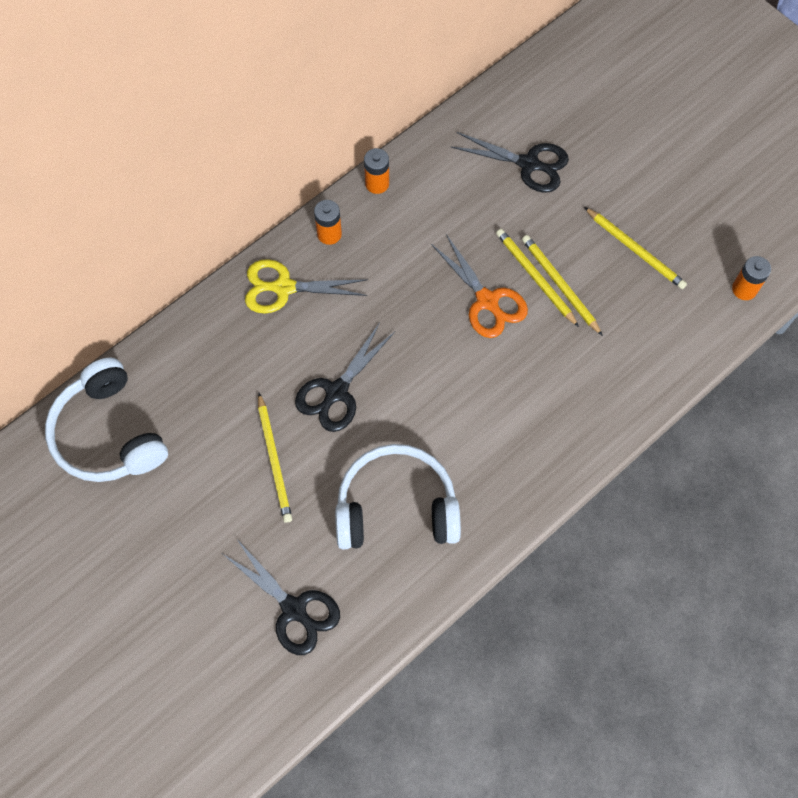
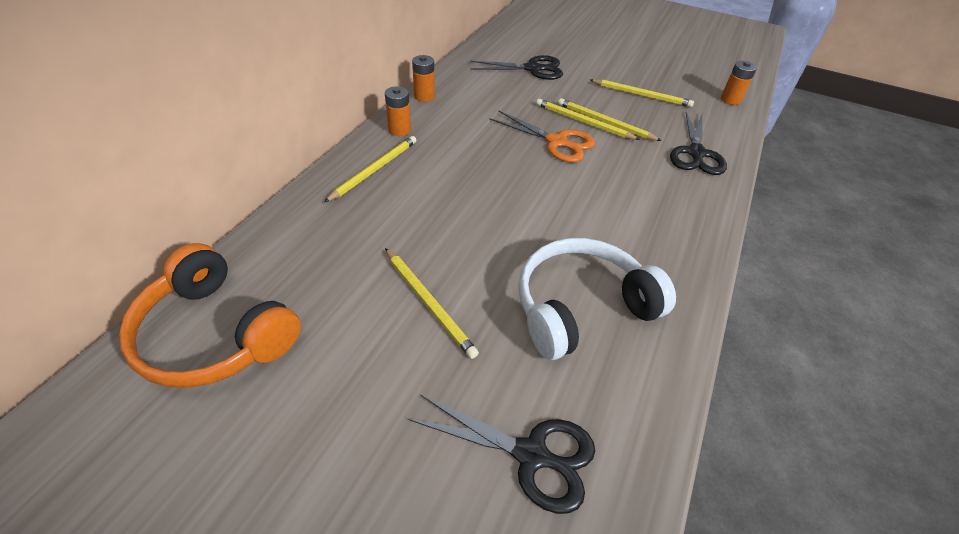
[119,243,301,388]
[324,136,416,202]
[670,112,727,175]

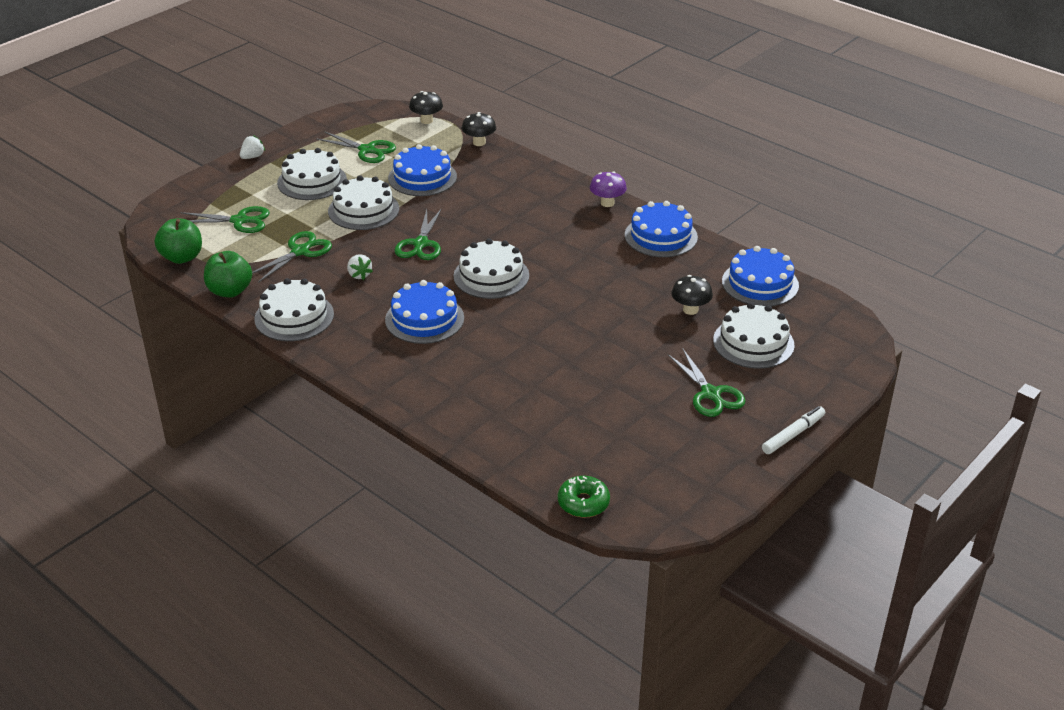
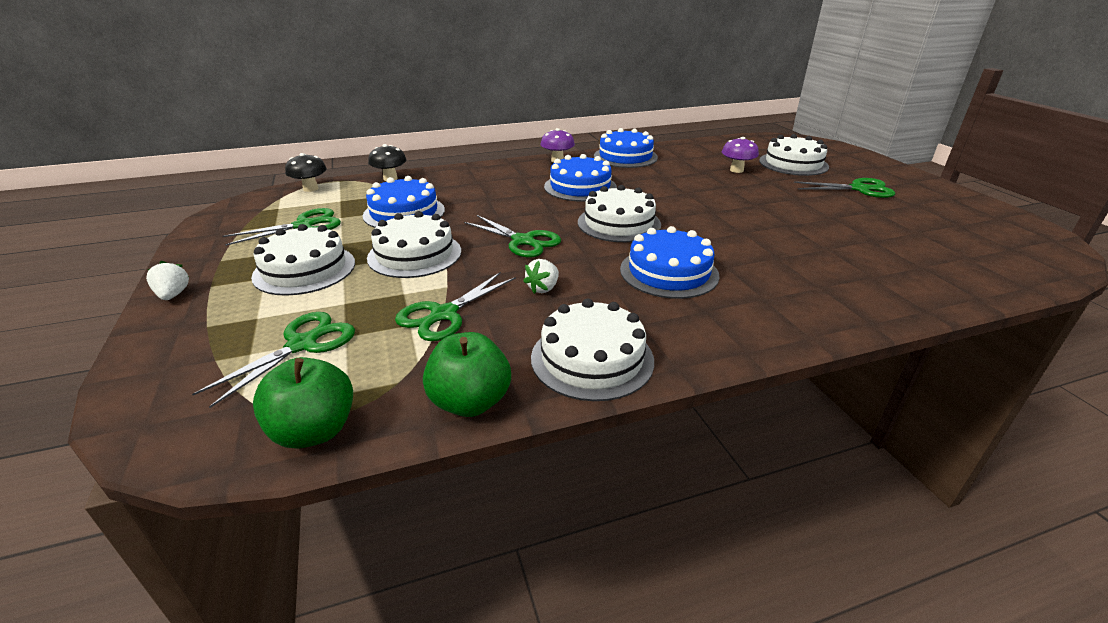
[395,272,516,341]
[523,259,559,294]
[558,476,610,518] (first image)
[722,137,759,173]
[544,154,617,202]
[762,406,825,454] (first image)

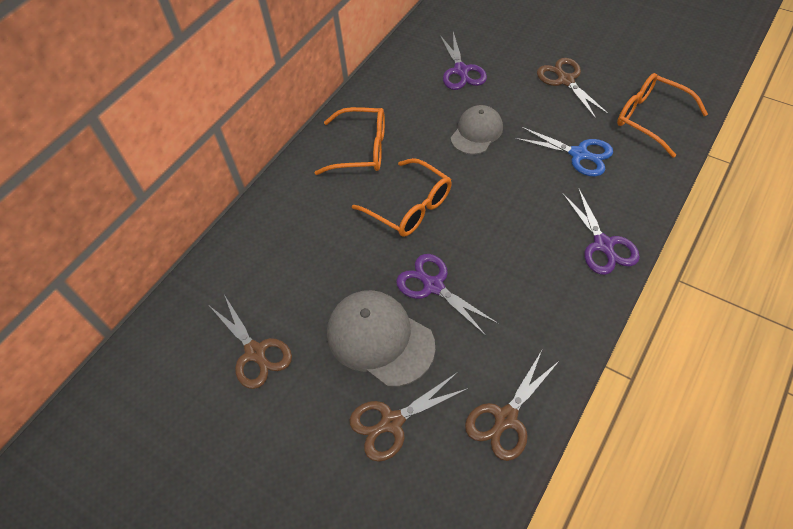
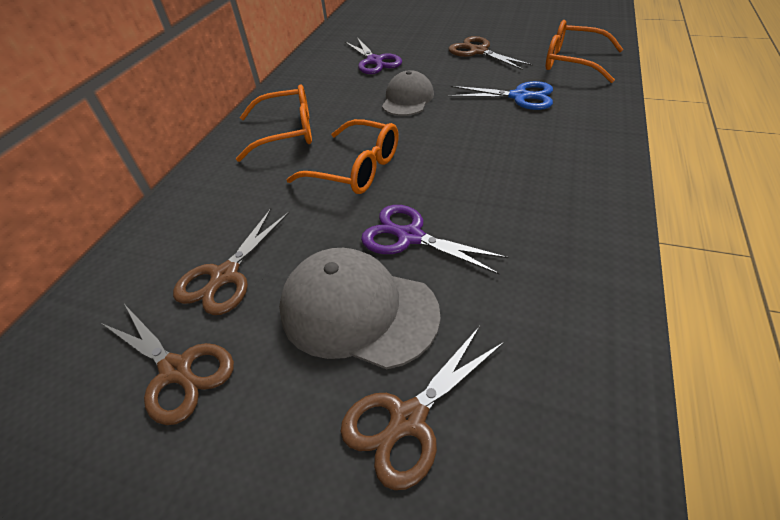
[173,209,289,315]
[562,187,640,275] (first image)

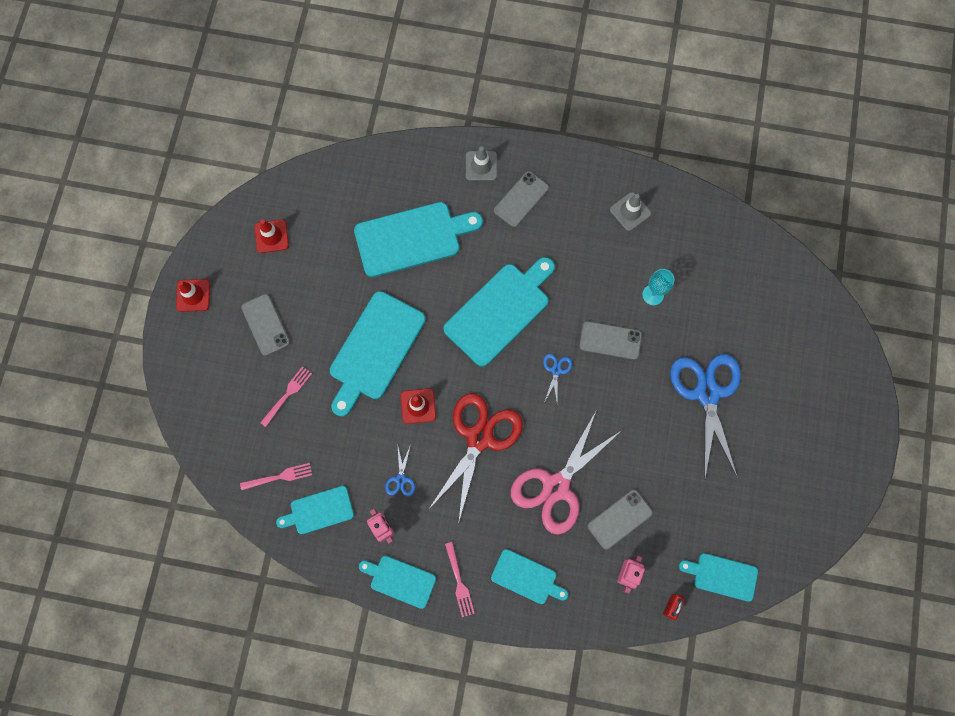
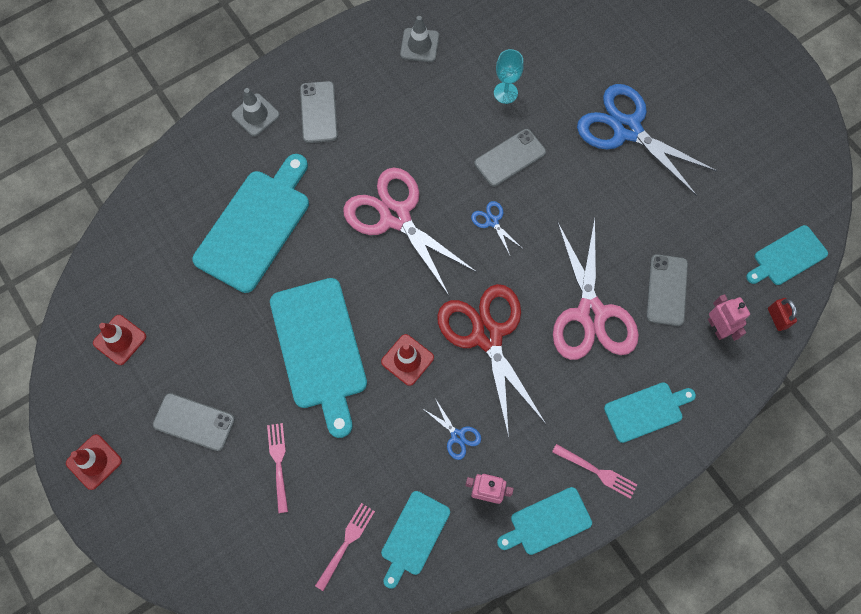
[343,168,477,295]

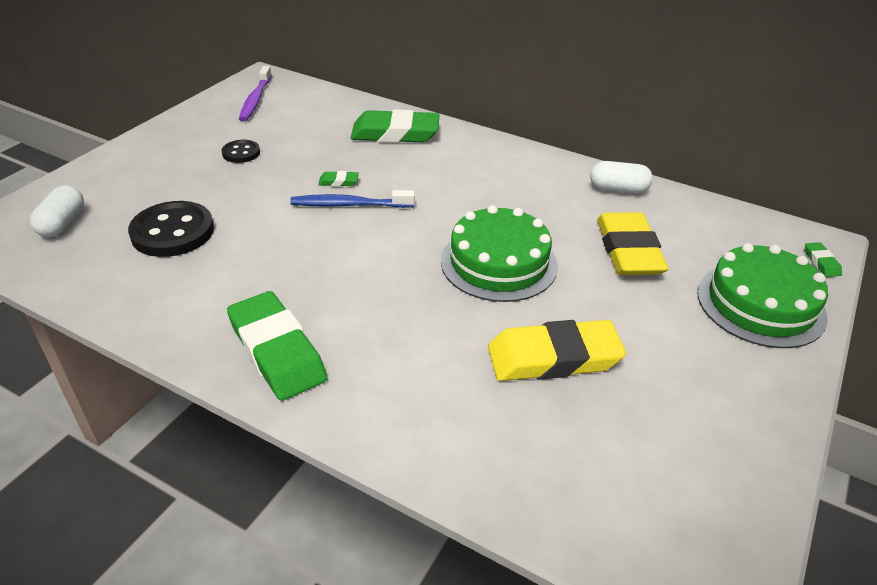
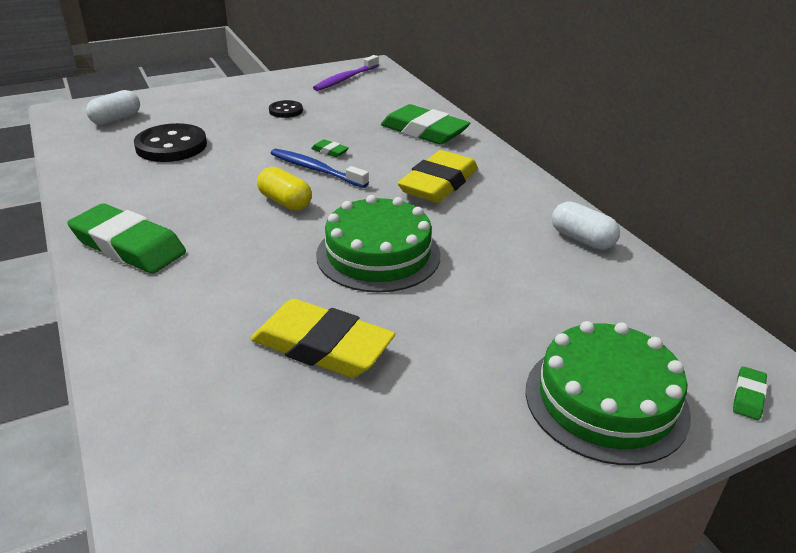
[68,203,186,274]
[398,150,478,203]
[257,167,312,211]

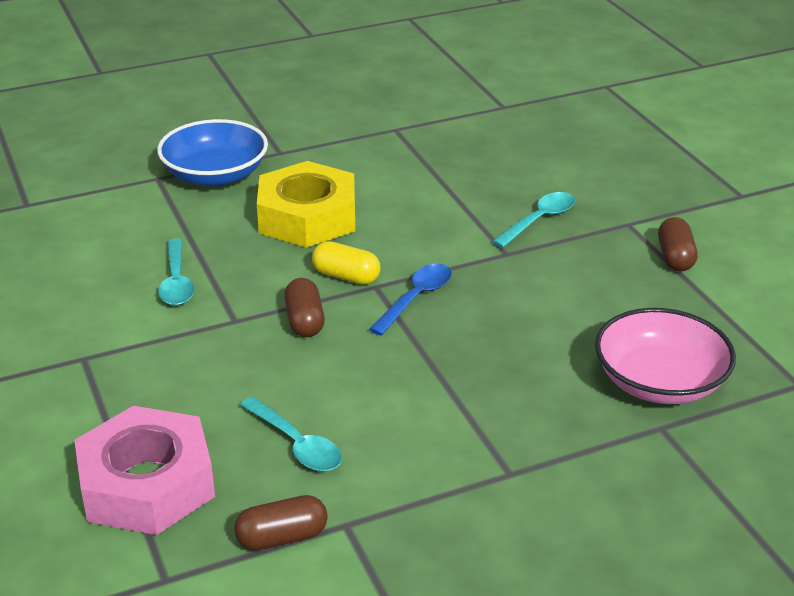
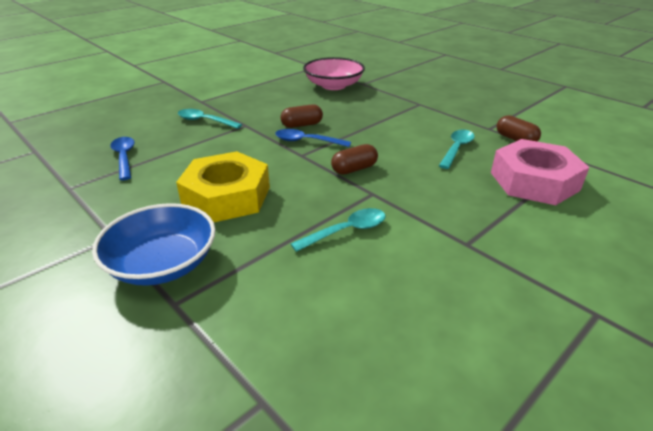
[312,241,380,285] (first image)
[280,104,323,128]
[110,137,135,180]

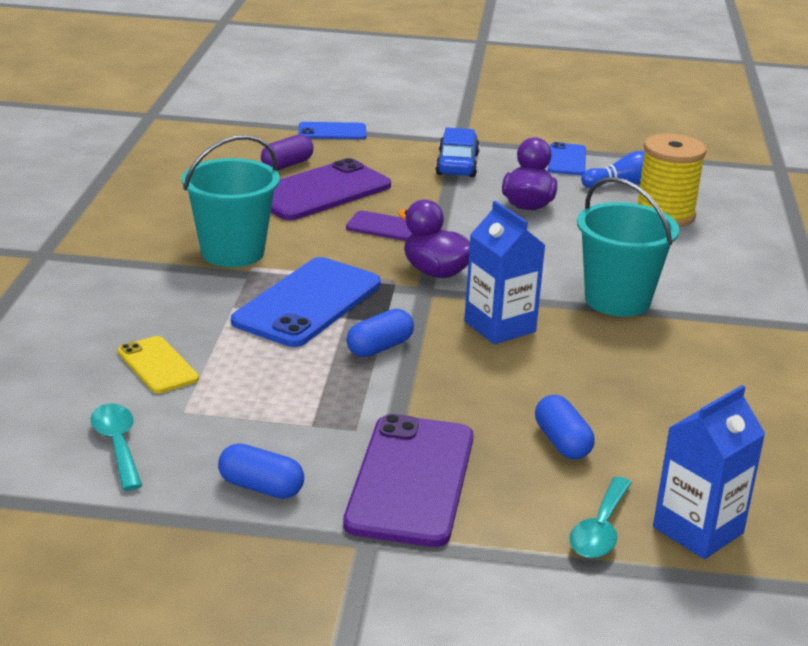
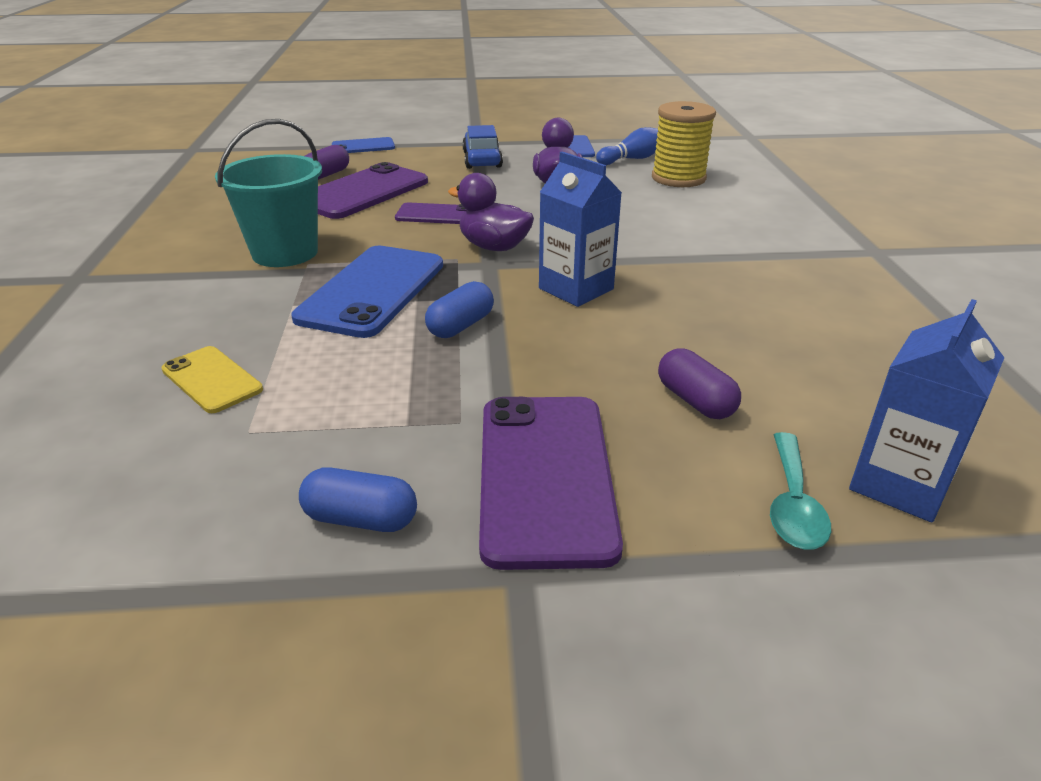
[90,404,142,491] (first image)
[658,348,741,419]
[577,177,679,317] (first image)

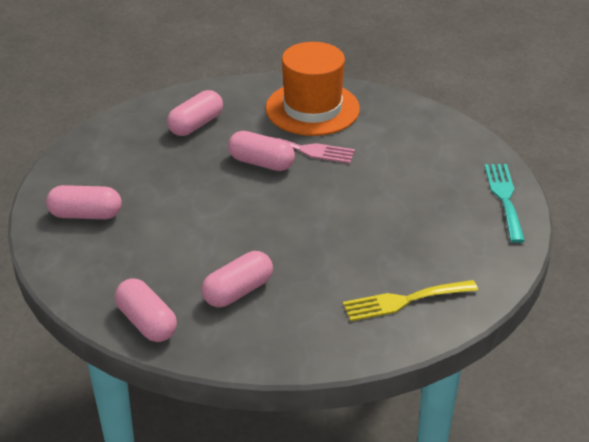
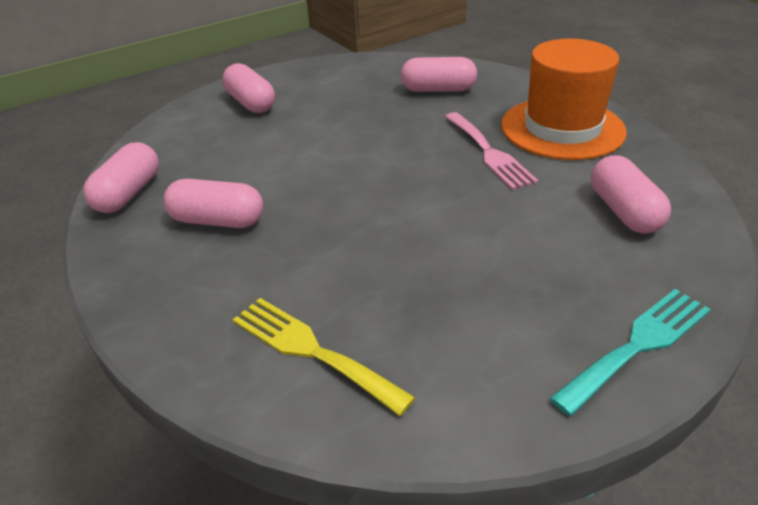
[591,155,671,234]

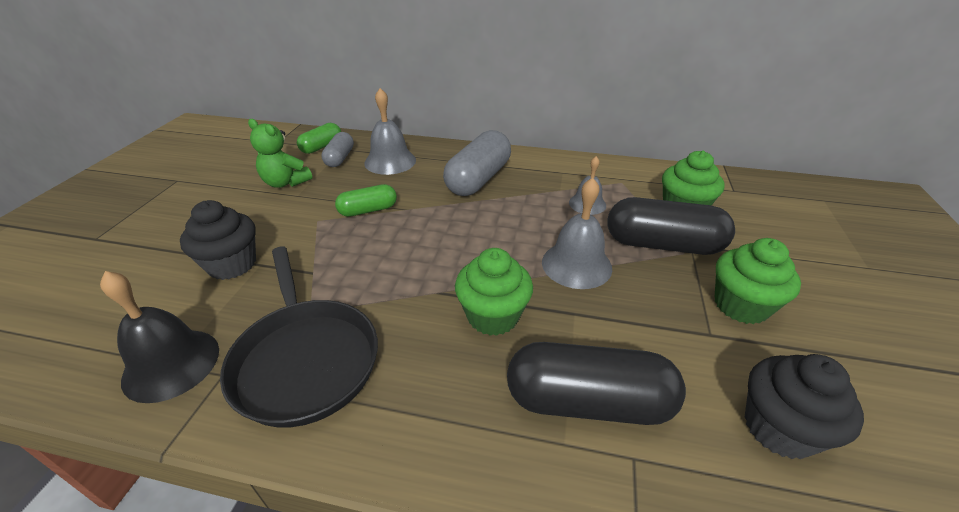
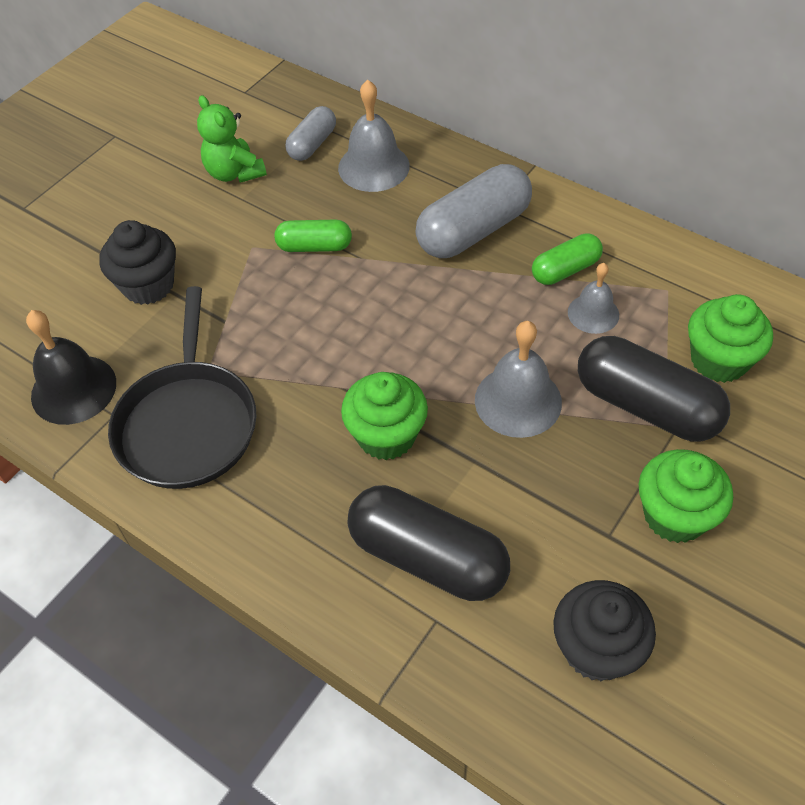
[532,233,603,285]

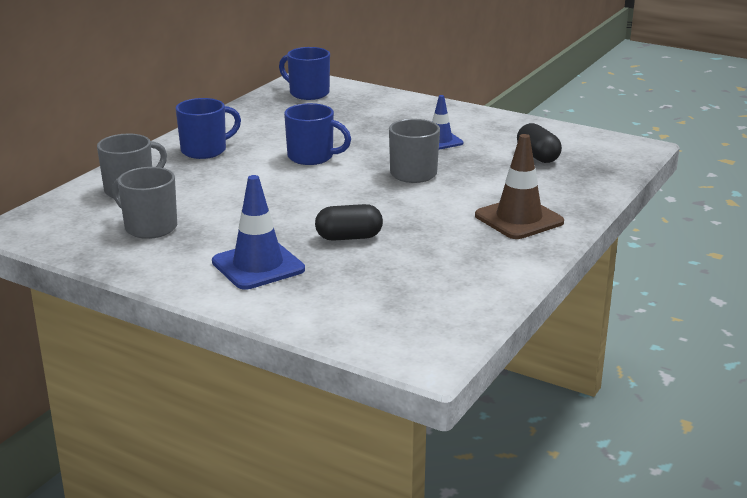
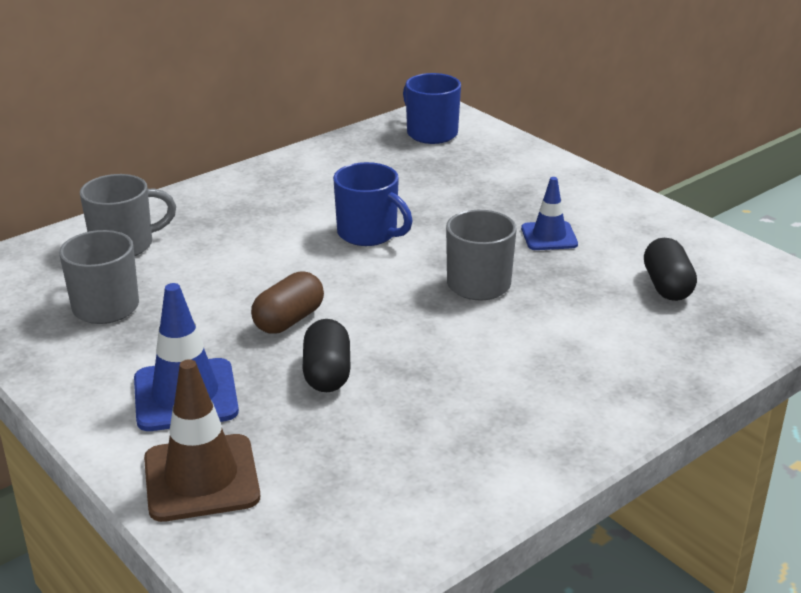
[176,98,241,159] (first image)
[302,319,351,392]
[144,359,260,522]
[251,271,324,334]

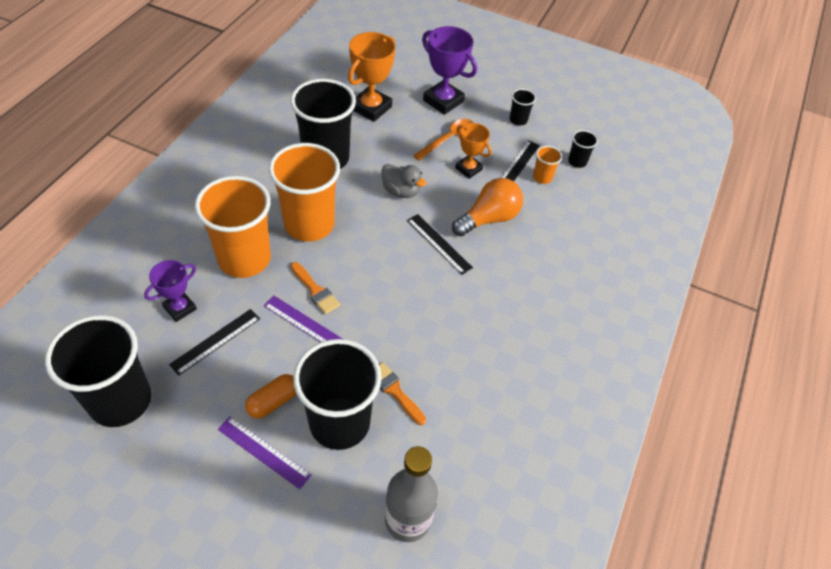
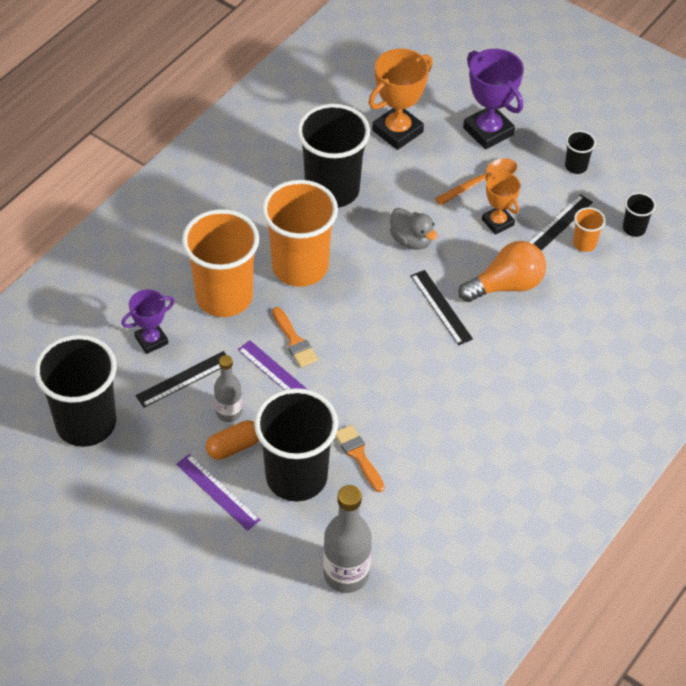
[214,355,242,422]

